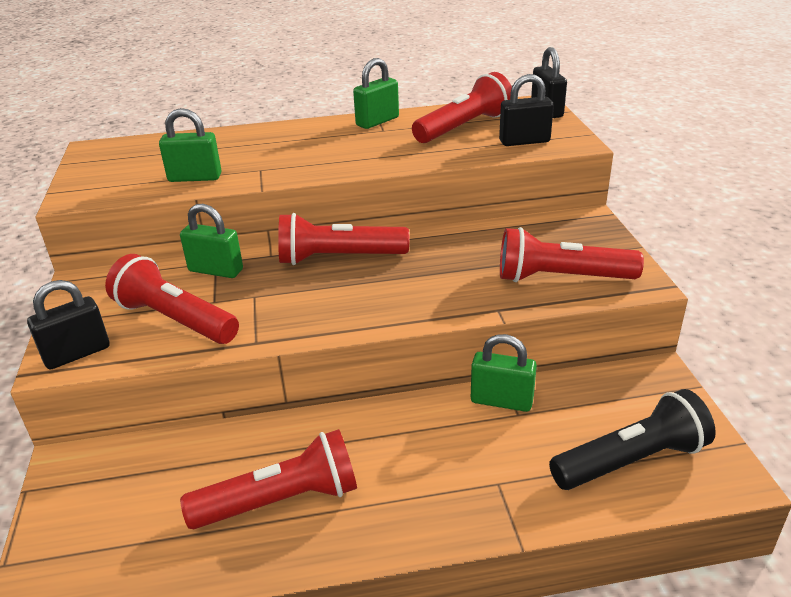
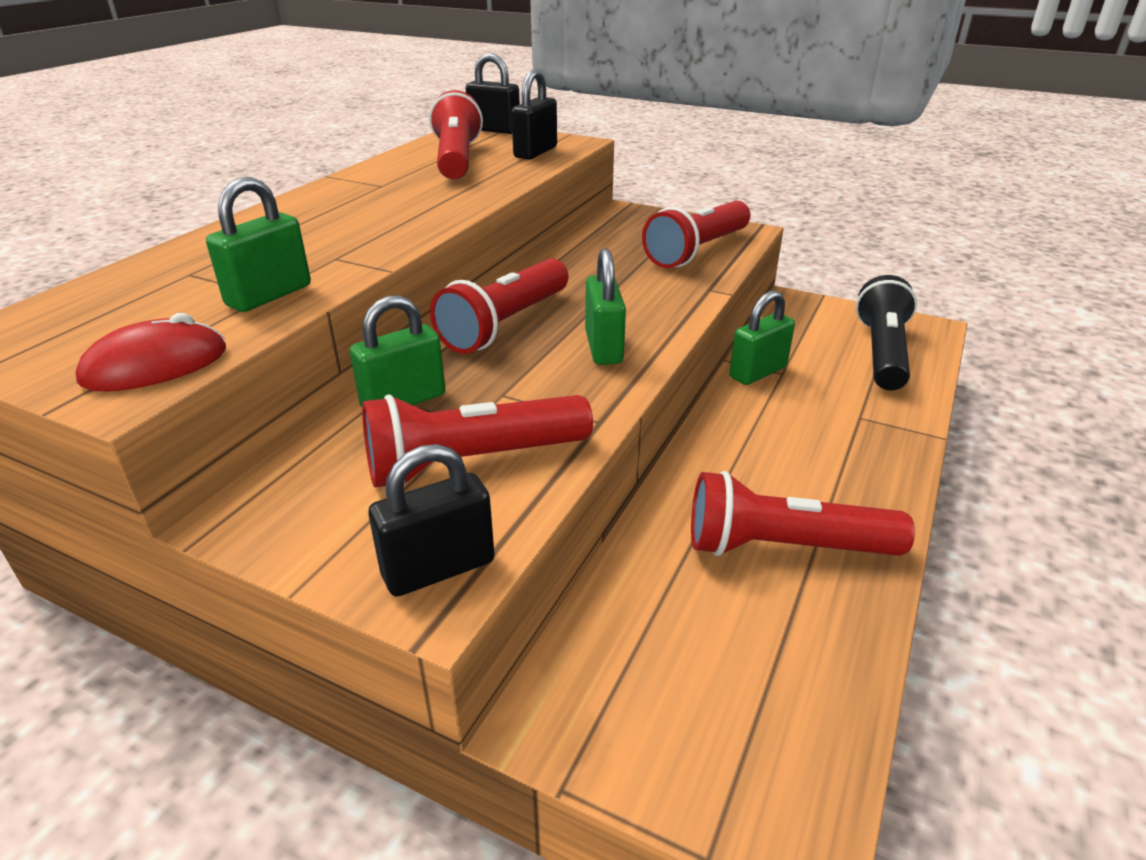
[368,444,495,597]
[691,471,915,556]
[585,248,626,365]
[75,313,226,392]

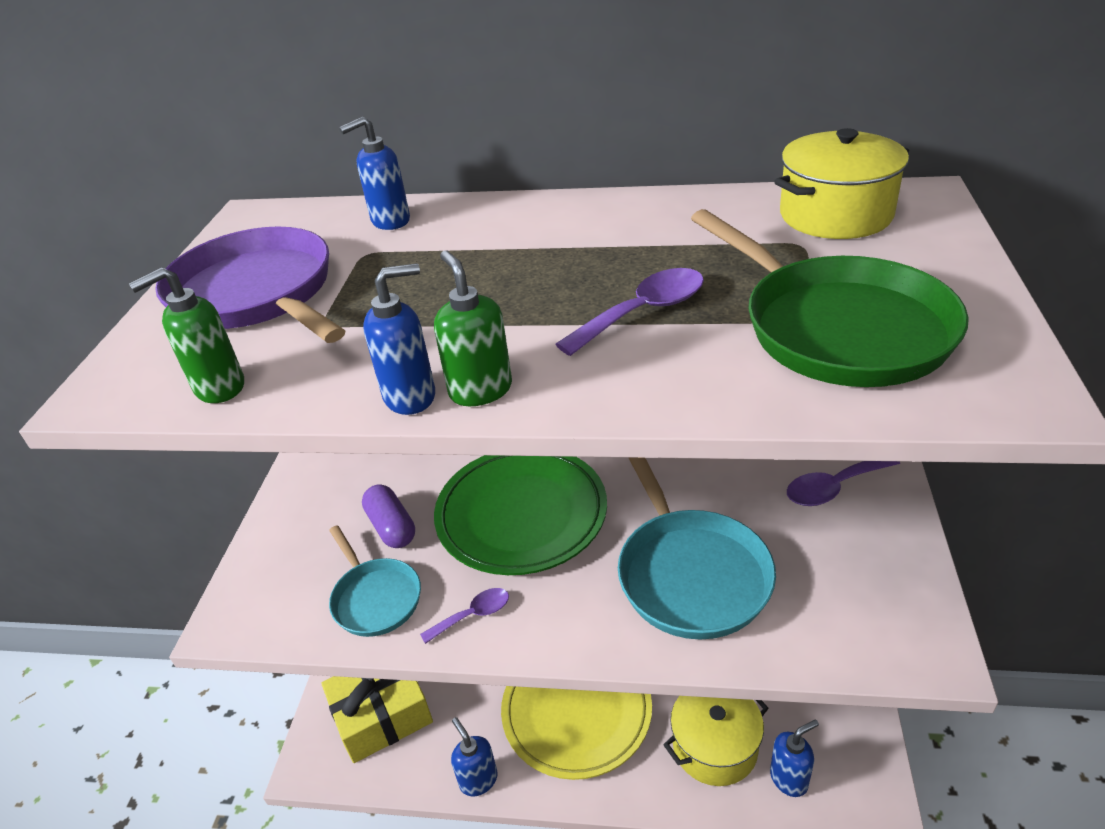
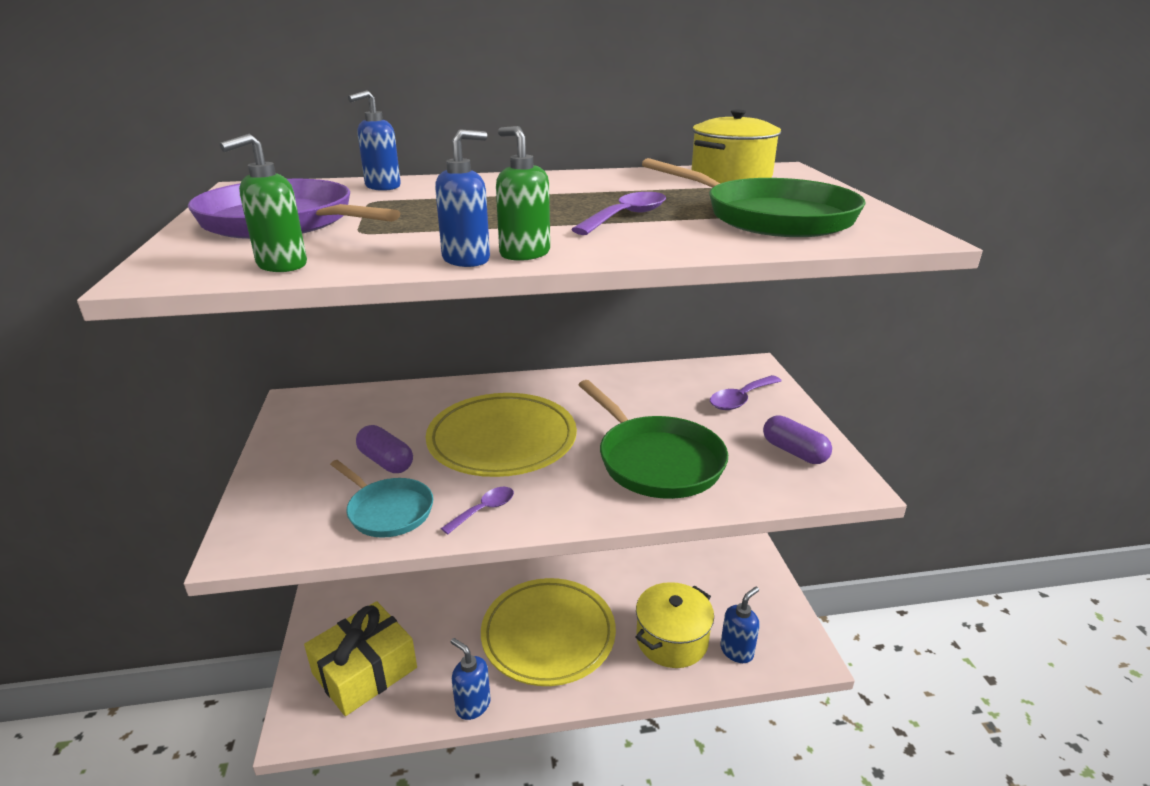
[426,393,577,477]
[579,380,728,499]
[763,415,832,464]

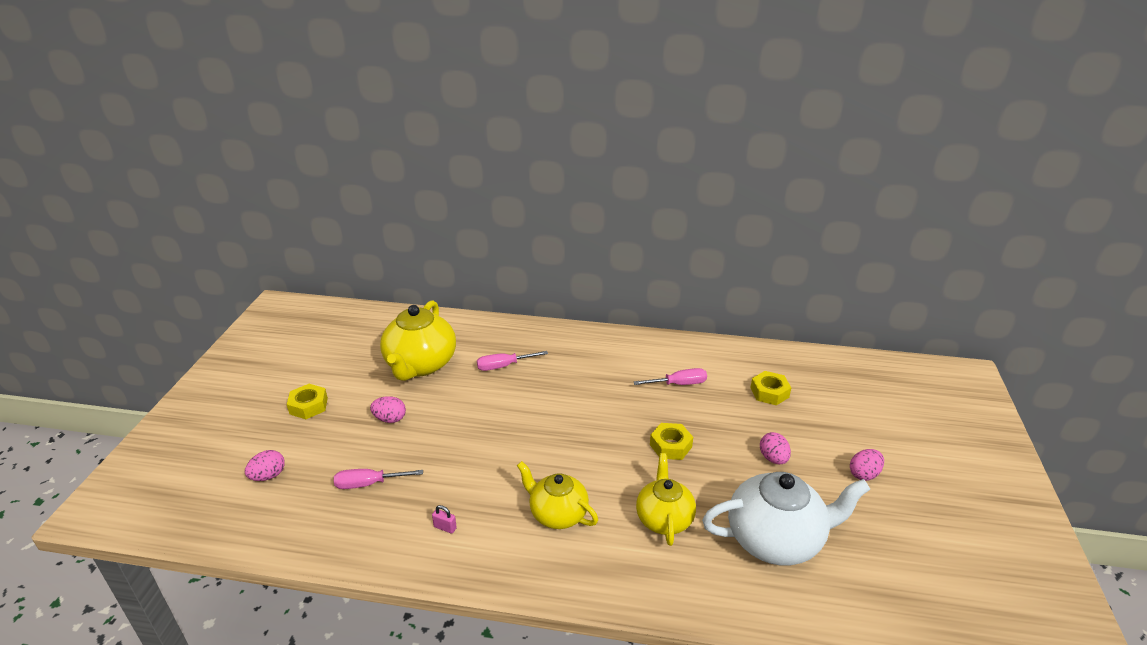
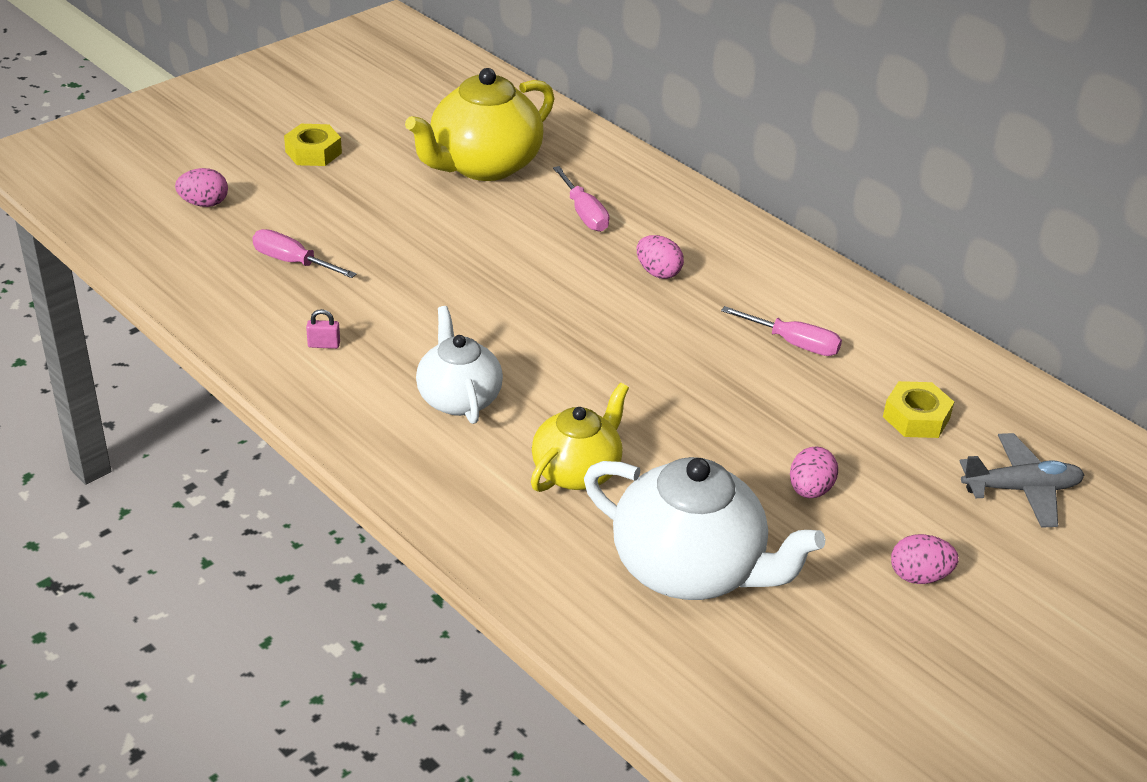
[636,235,684,279]
[306,309,340,349]
[553,166,609,232]
[416,306,503,424]
[650,423,693,460] (first image)
[959,433,1084,528]

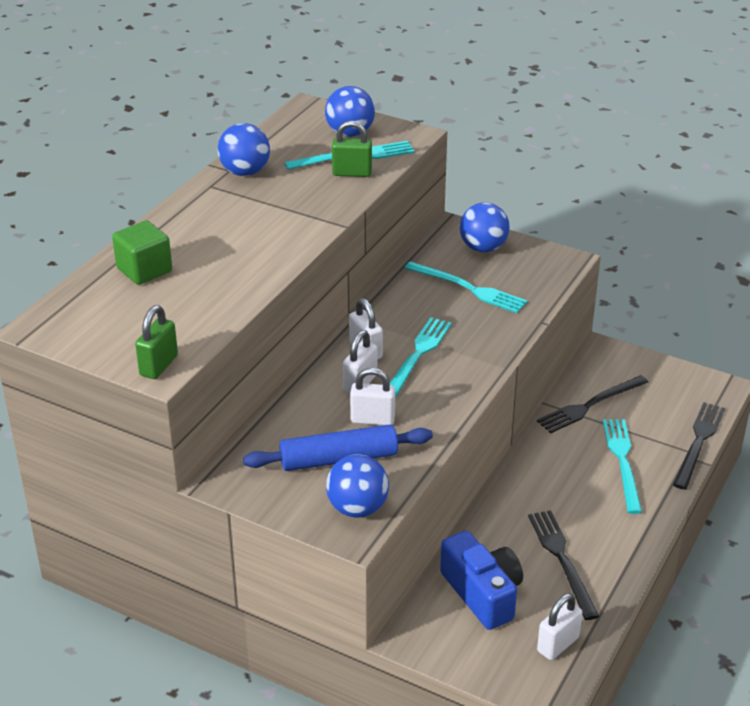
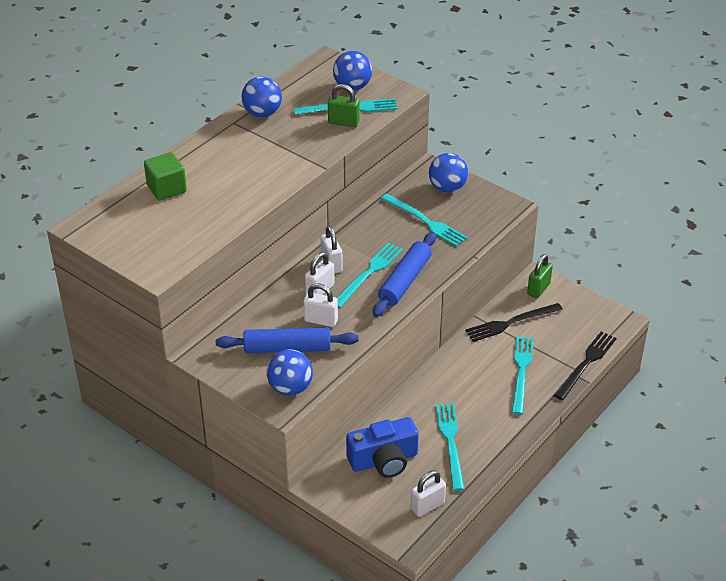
[527,254,553,298]
[346,417,419,478]
[436,403,464,491]
[373,232,436,317]

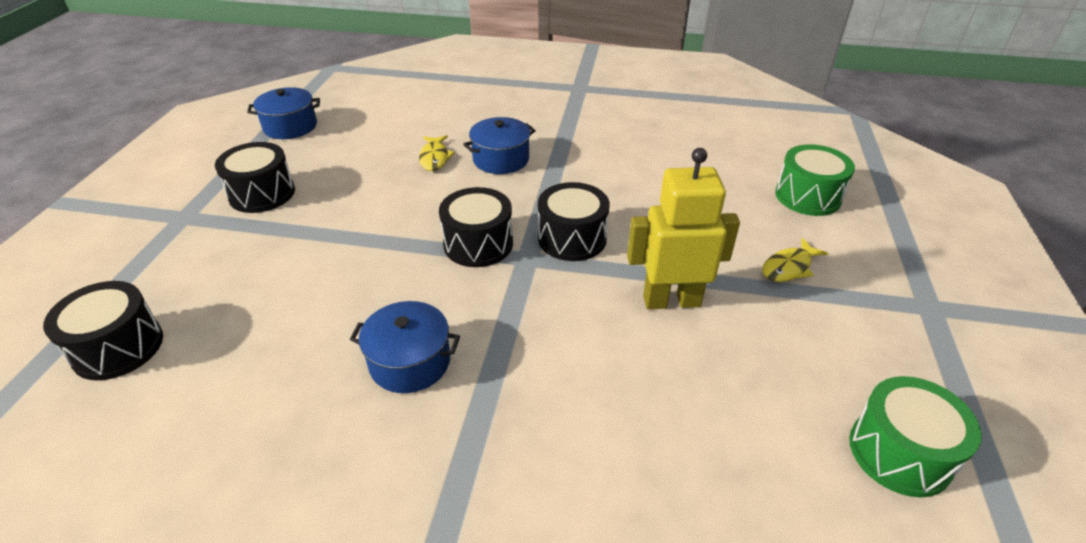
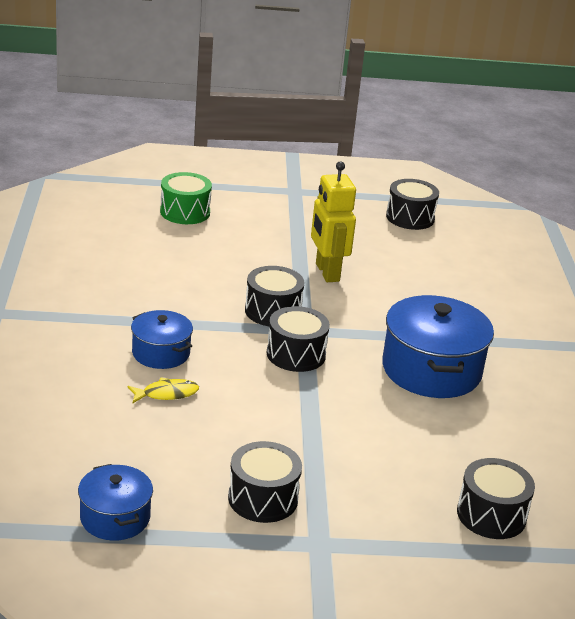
[382,295,494,398]
[762,238,829,282] (first image)
[386,179,439,230]

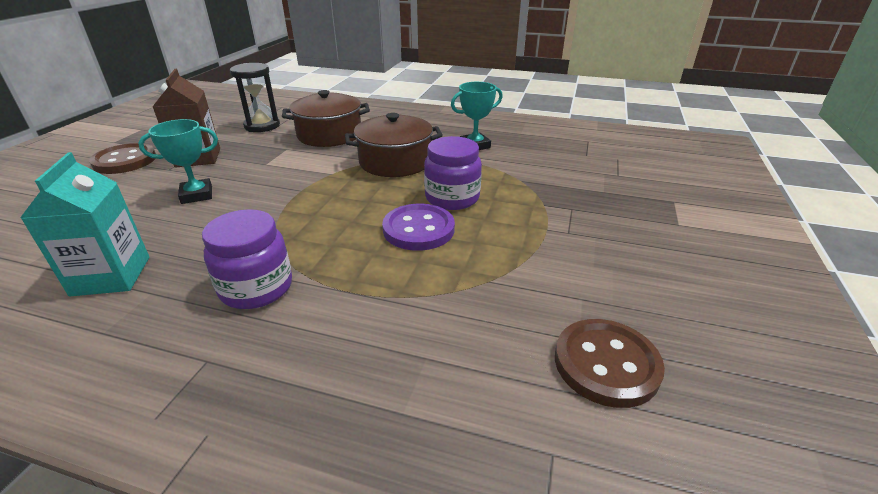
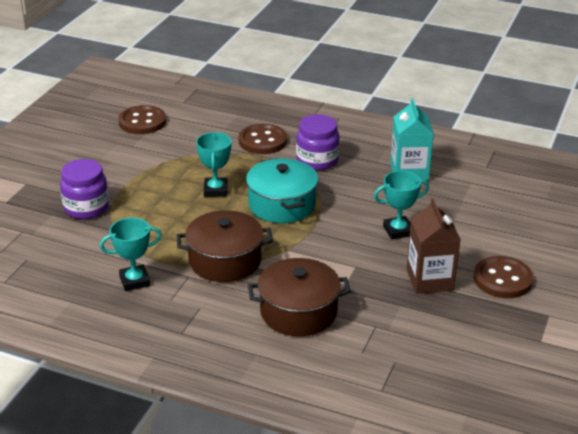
[230,63,280,132] (first image)
[196,132,232,197]
[60,159,109,219]
[238,124,287,154]
[246,158,318,223]

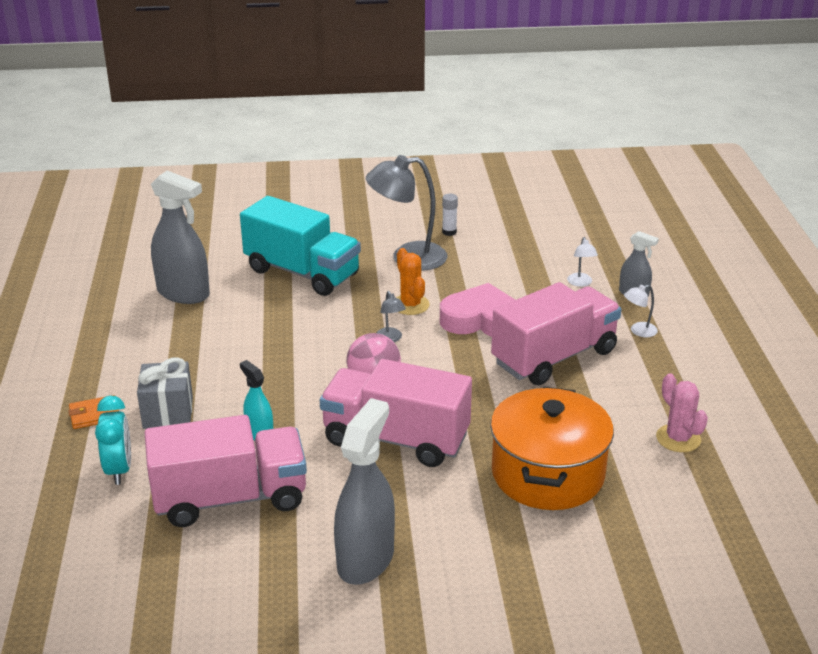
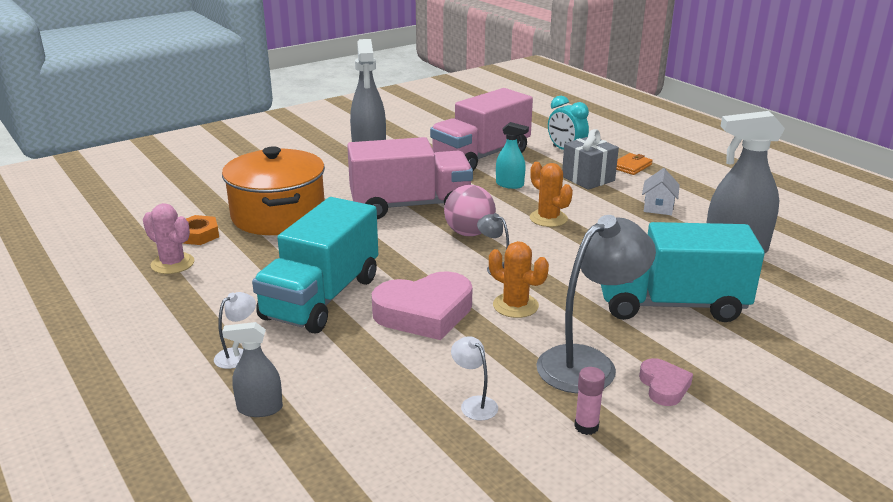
[574,367,605,435]
[252,197,378,333]
[451,336,498,420]
[182,215,219,245]
[530,162,573,227]
[639,358,693,406]
[642,168,680,215]

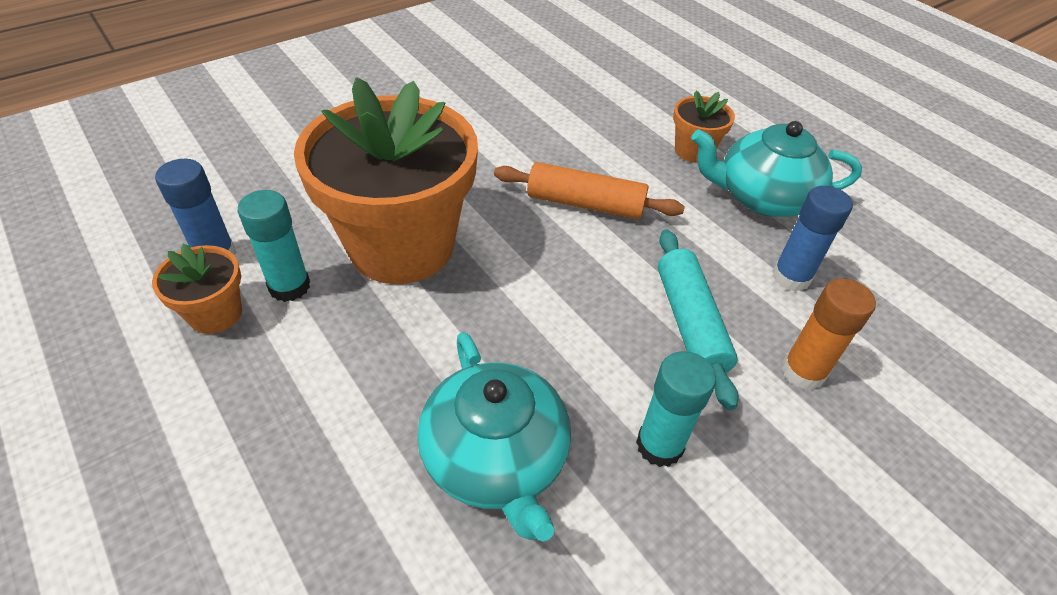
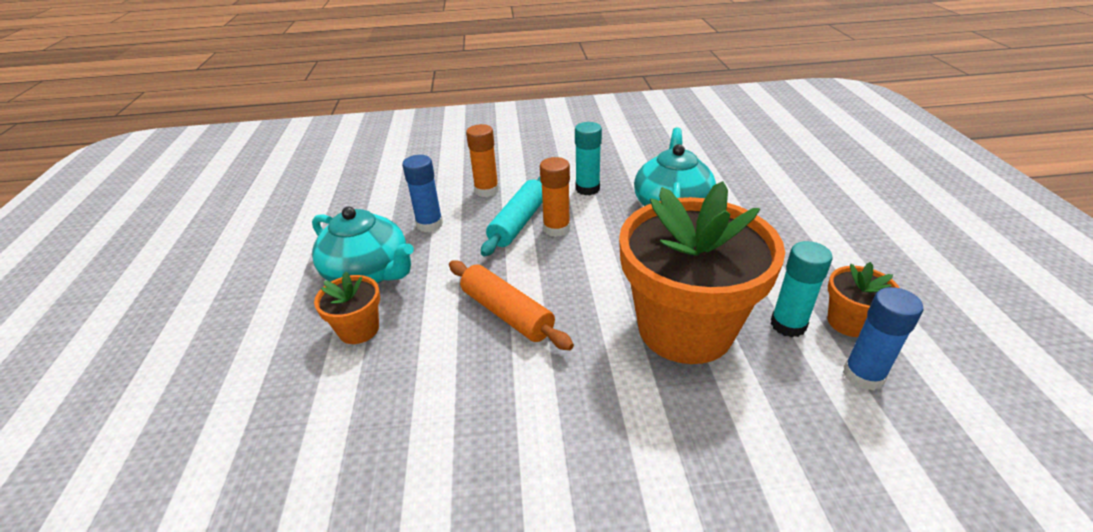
[540,157,570,237]

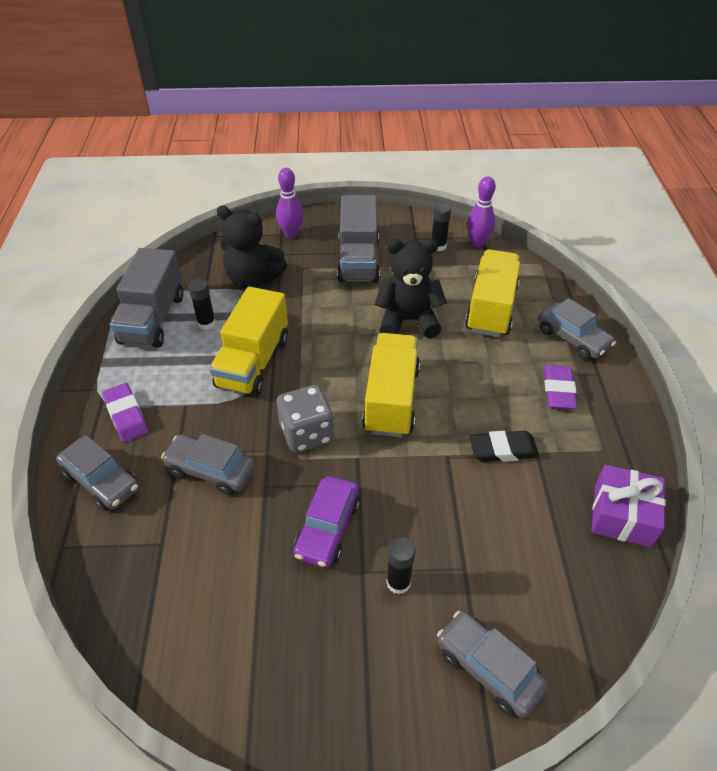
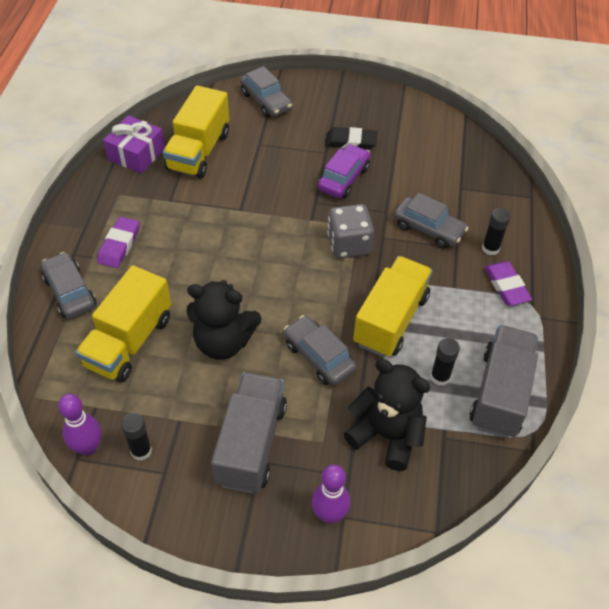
[284,315,357,386]
[163,85,229,179]
[482,208,511,255]
[325,127,377,150]

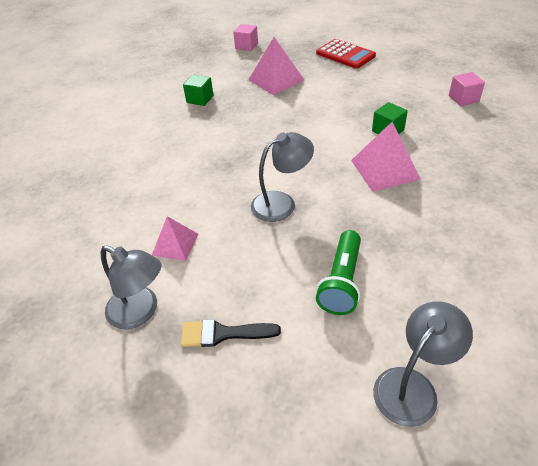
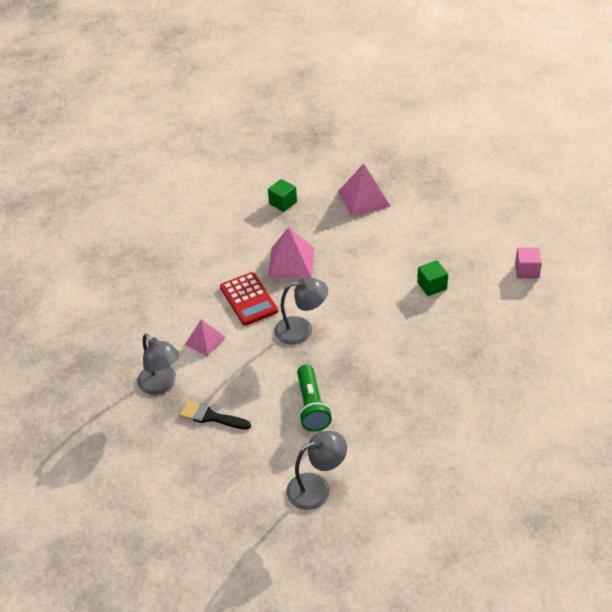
[233,24,258,51] (first image)
[220,272,278,326]
[297,365,332,432]
[268,227,314,279]

